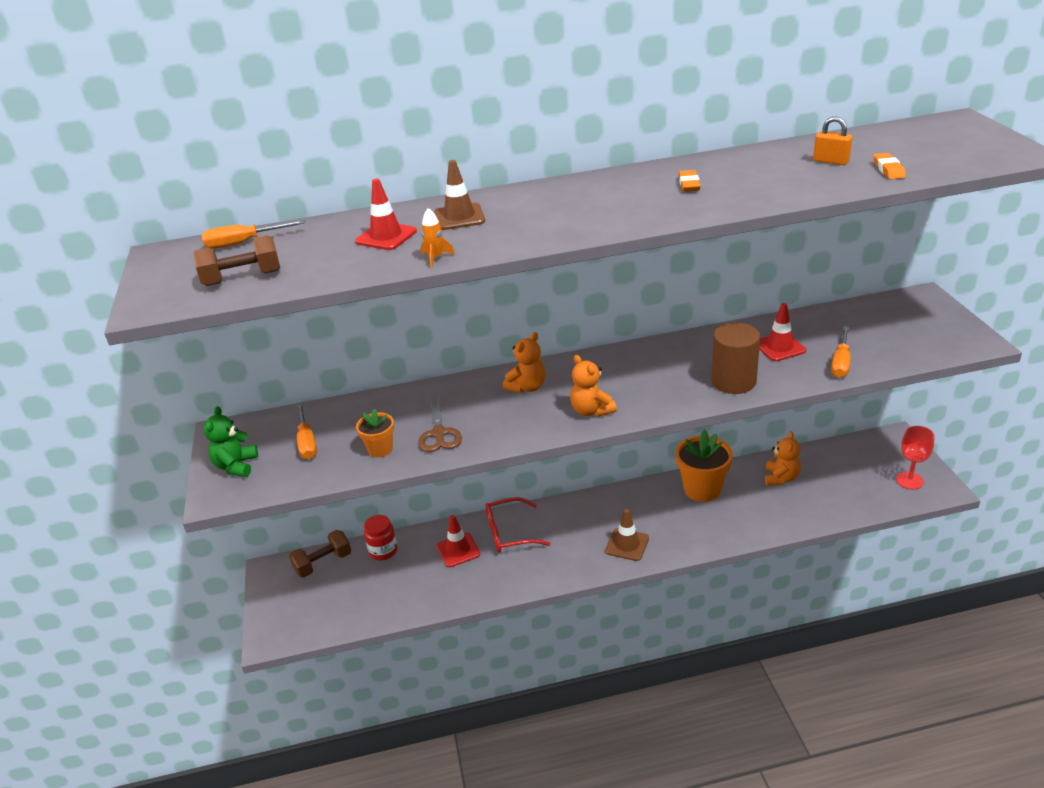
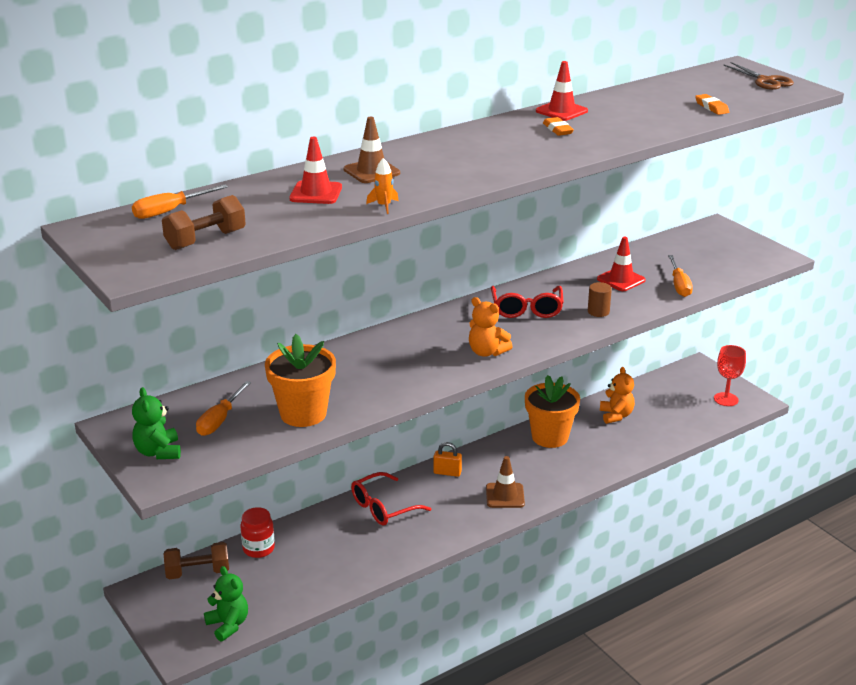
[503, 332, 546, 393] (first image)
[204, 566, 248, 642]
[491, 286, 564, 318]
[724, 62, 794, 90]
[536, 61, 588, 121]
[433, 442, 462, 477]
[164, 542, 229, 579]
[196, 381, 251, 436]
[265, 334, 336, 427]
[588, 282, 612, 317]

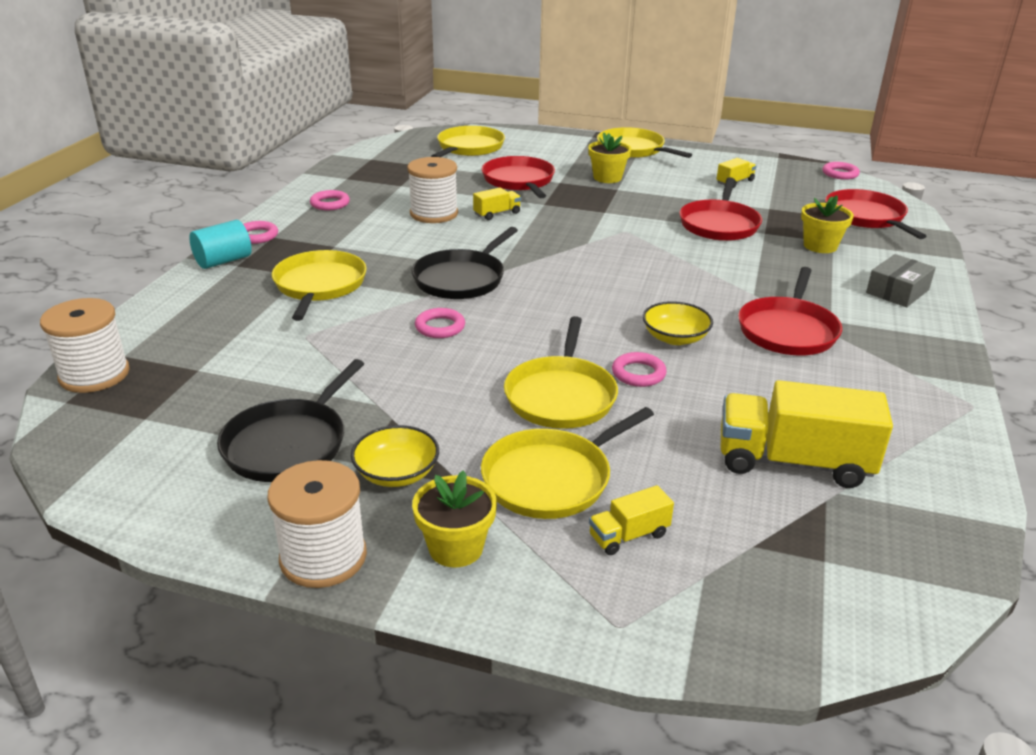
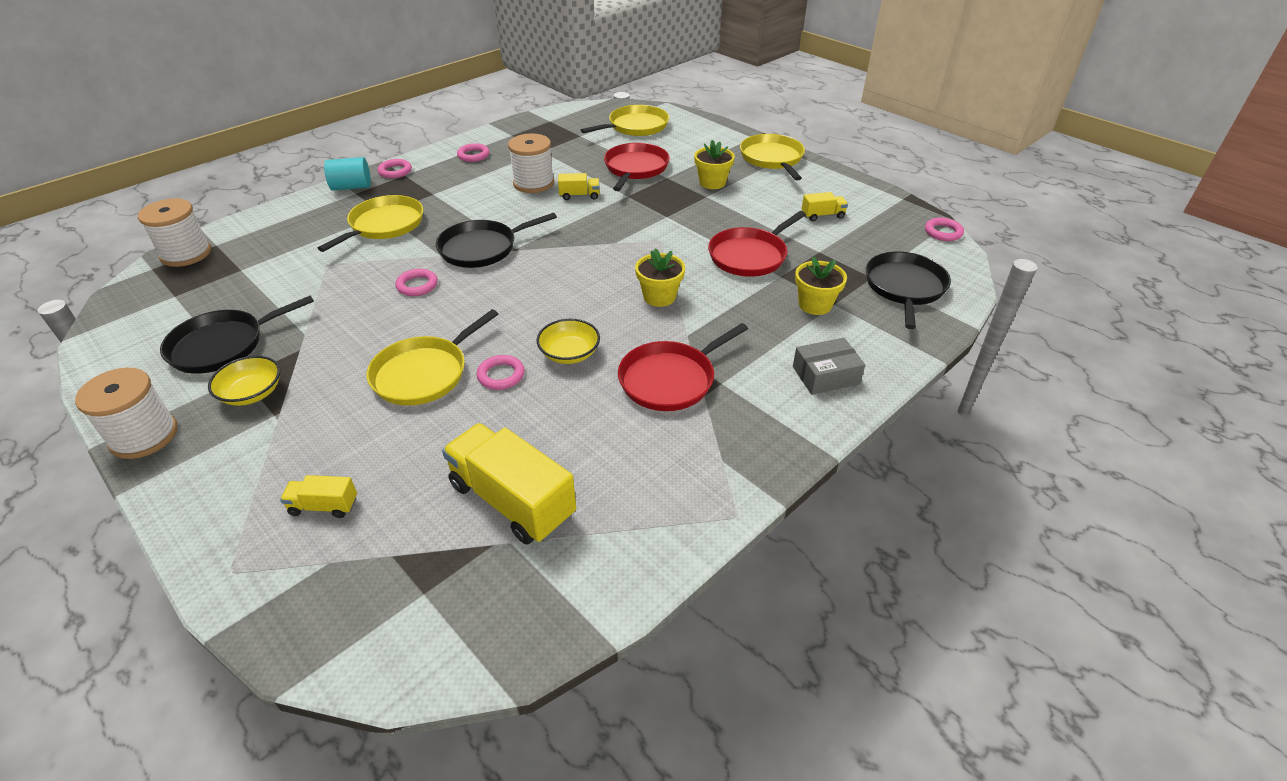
[481, 407, 654, 519] (first image)
[635, 248, 685, 307]
[865, 252, 951, 329]

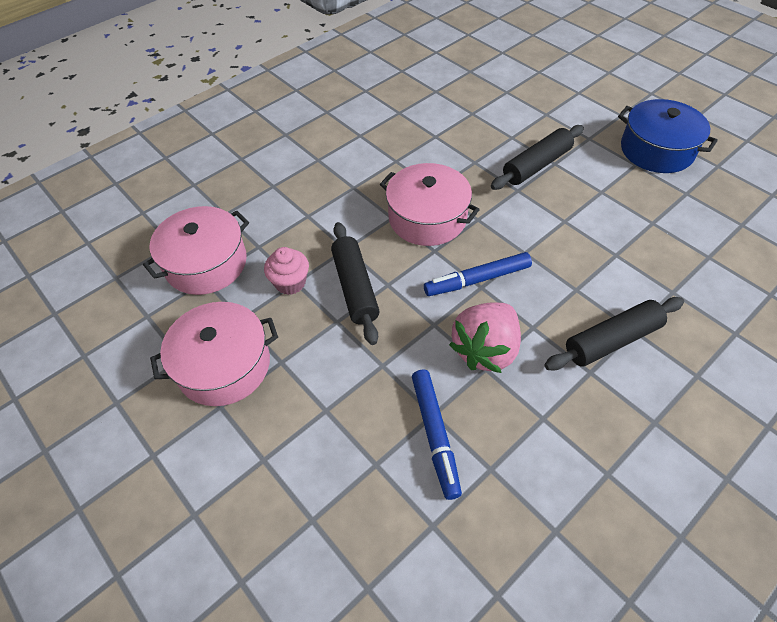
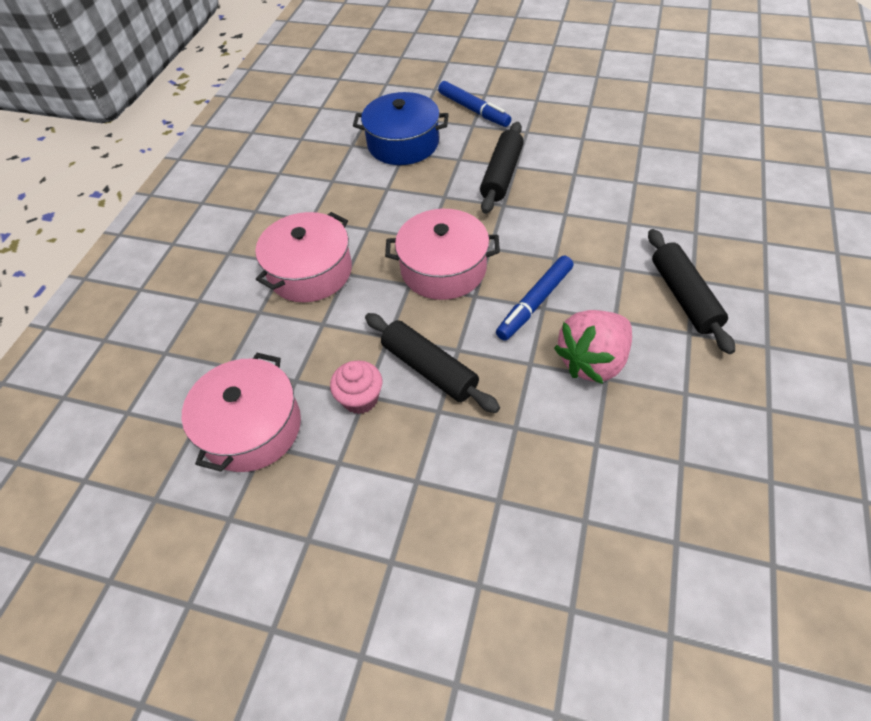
[255, 212, 352, 302]
[438, 81, 511, 127]
[353, 92, 449, 165]
[554, 310, 632, 384]
[648, 229, 735, 354]

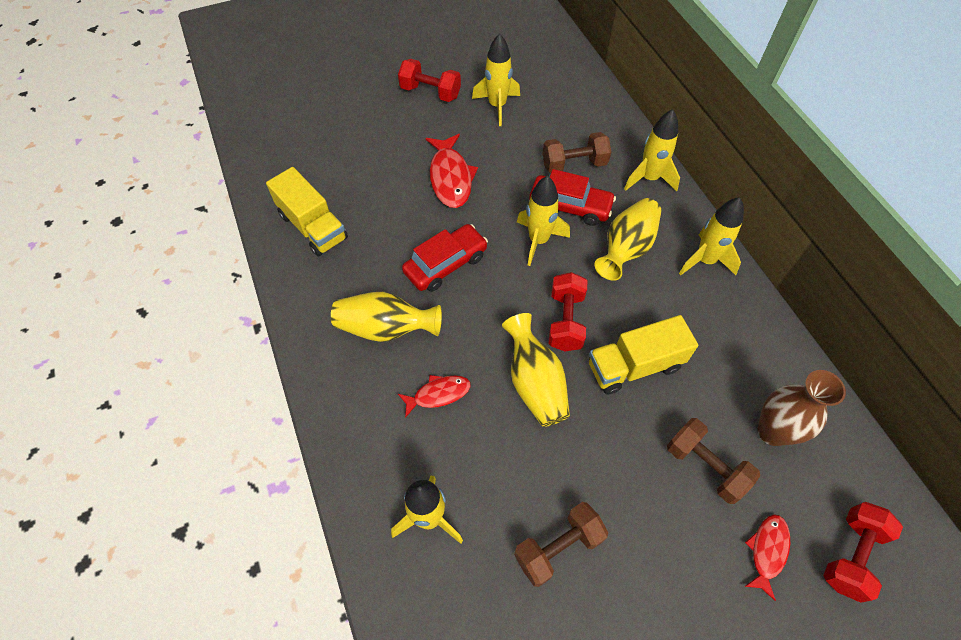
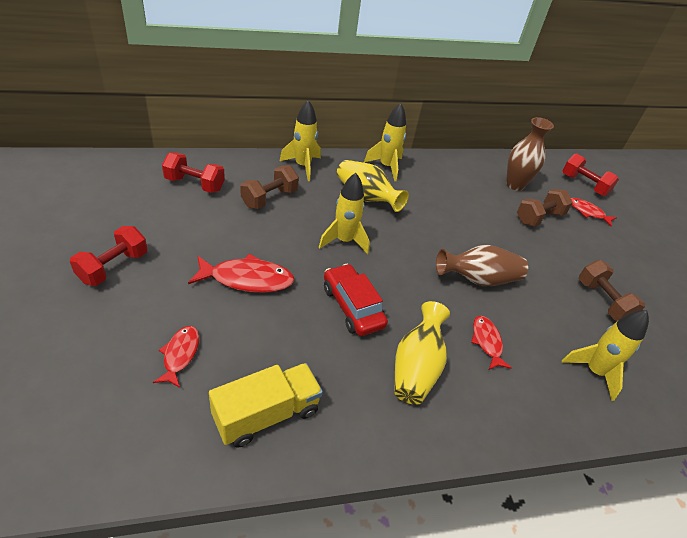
[472, 33, 520, 126] (first image)
[529, 169, 616, 226] (first image)
[589, 315, 698, 394] (first image)
[153, 326, 199, 388]
[162, 152, 225, 193]
[436, 245, 528, 286]
[240, 166, 299, 209]

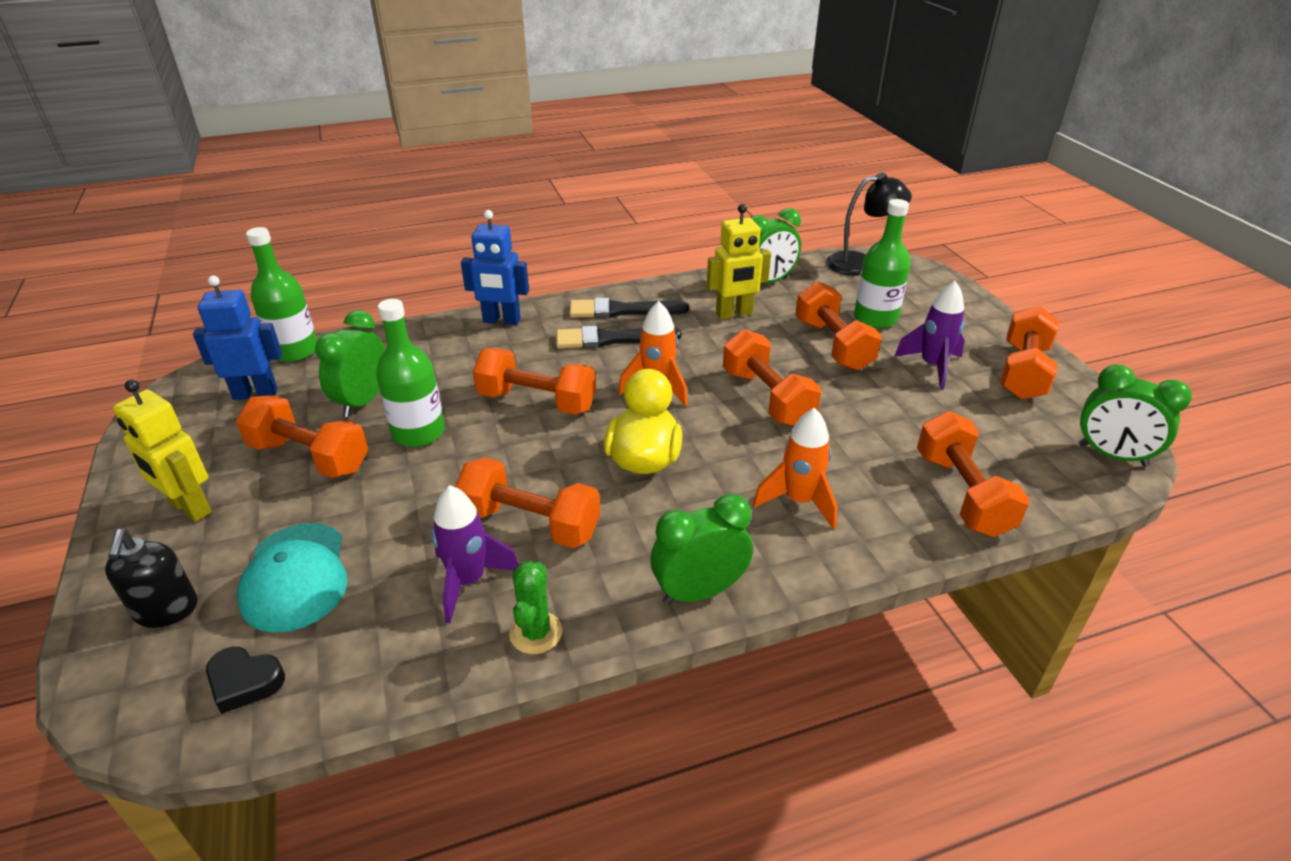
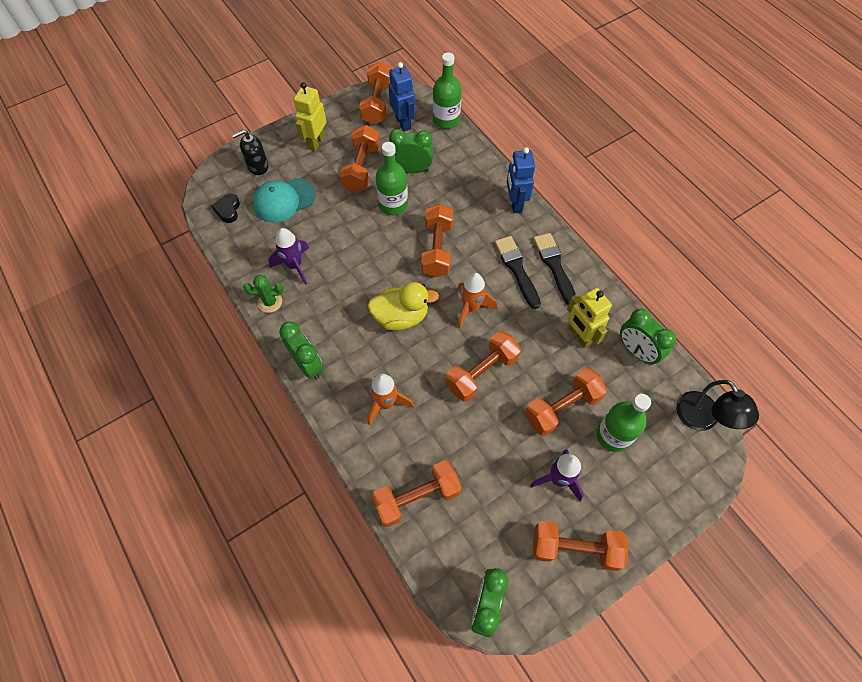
[359, 62, 392, 125]

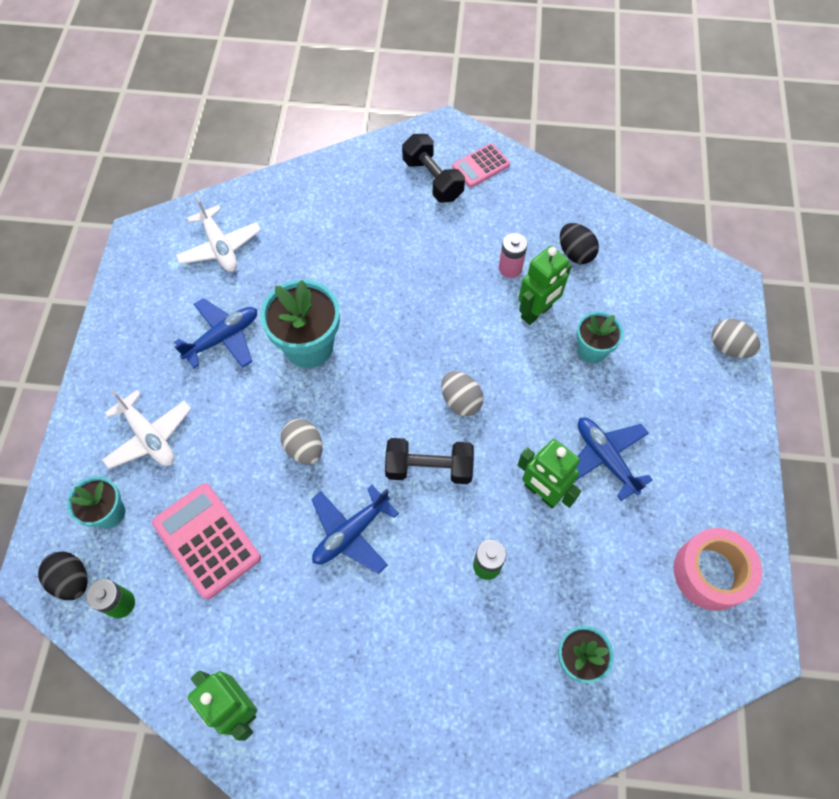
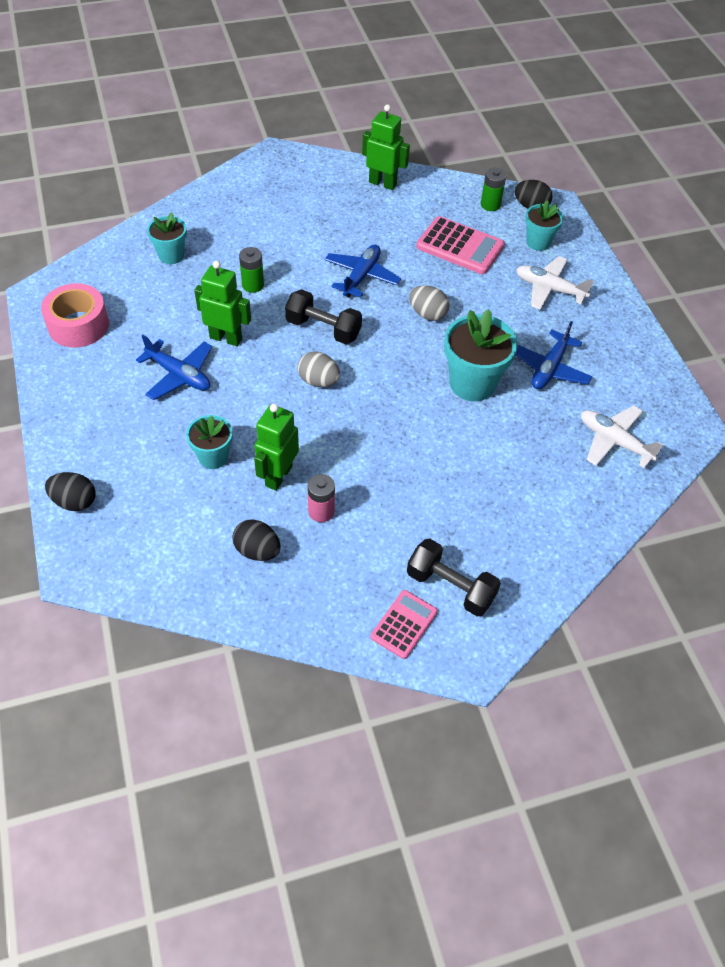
[45, 472, 95, 511]
[285, 289, 362, 344]

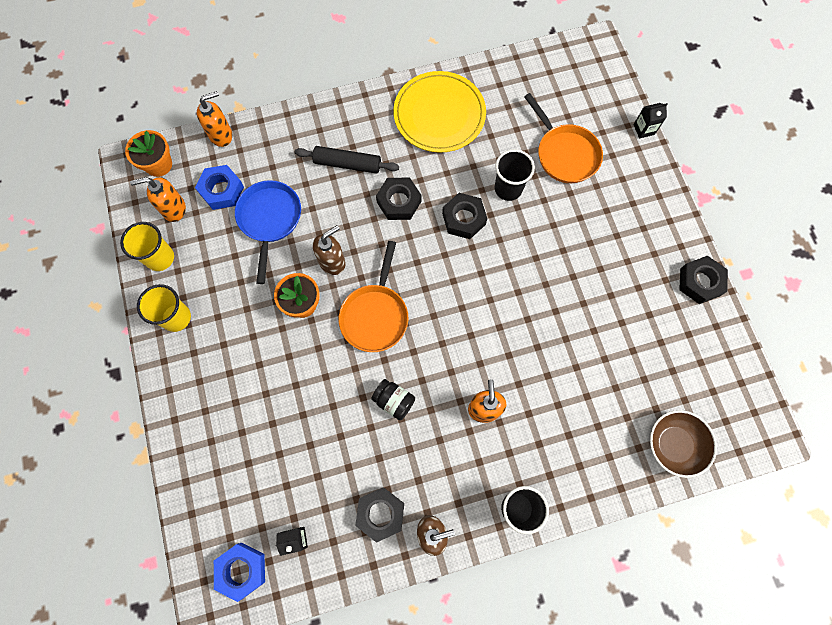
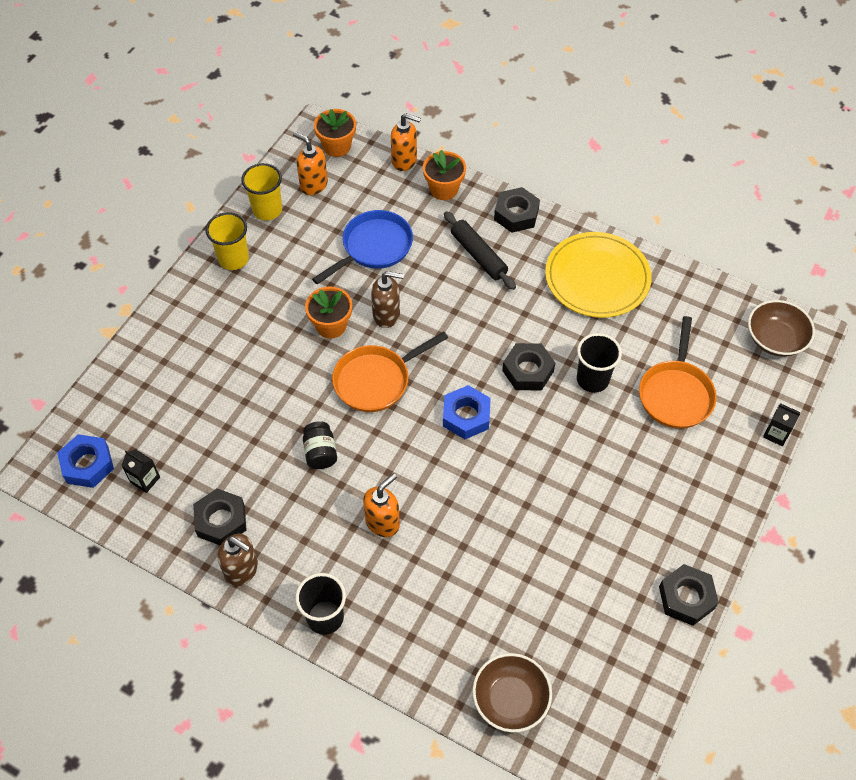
[423, 150, 466, 200]
[748, 300, 815, 357]
[443, 385, 491, 439]
[494, 187, 540, 233]

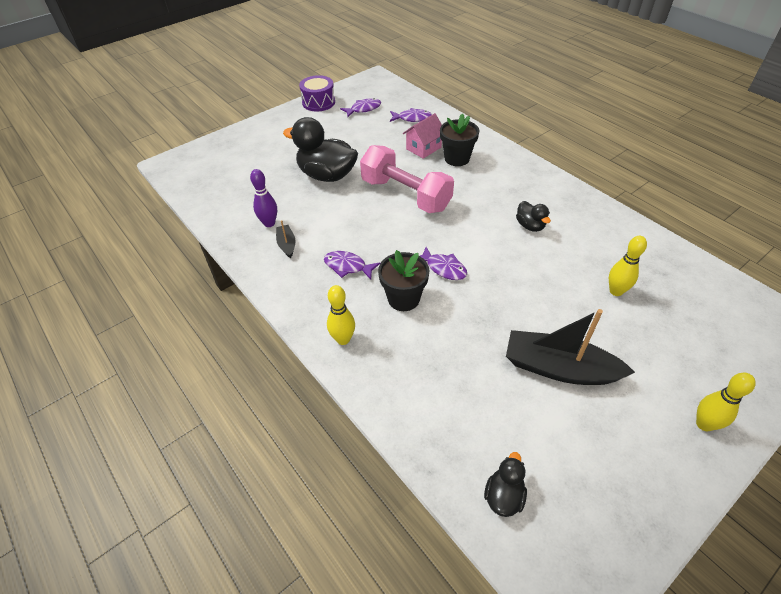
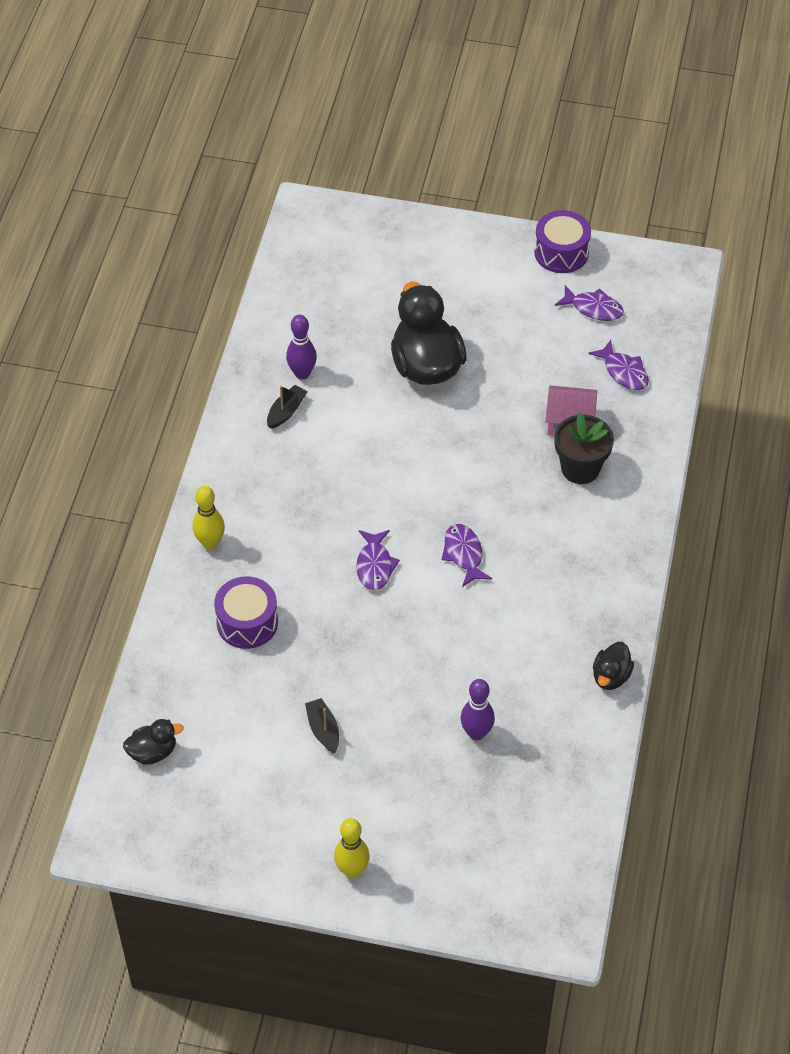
[360, 145, 454, 213] (first image)
[378, 250, 430, 311] (first image)
[214, 577, 278, 649]
[441, 524, 492, 587]
[593, 642, 634, 690]
[461, 679, 495, 740]
[305, 698, 339, 753]

